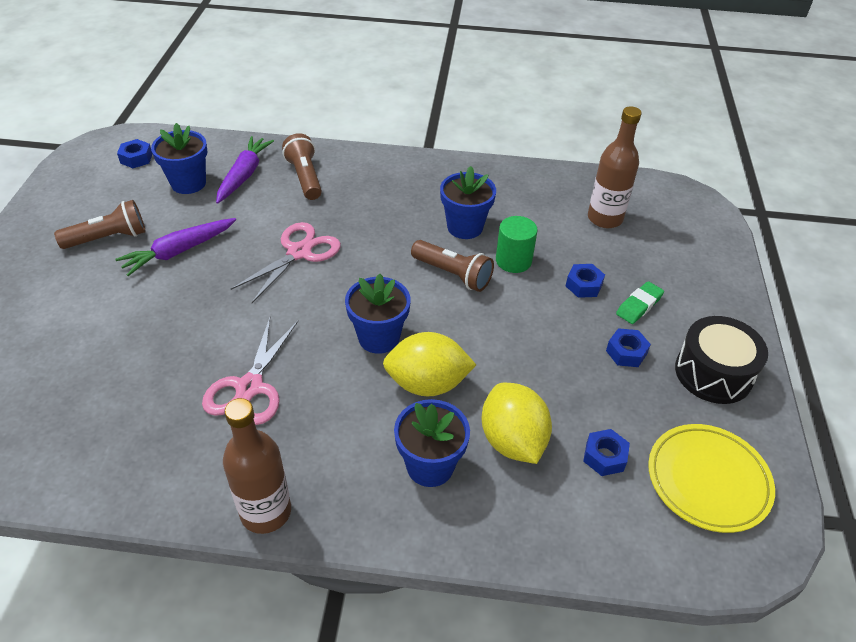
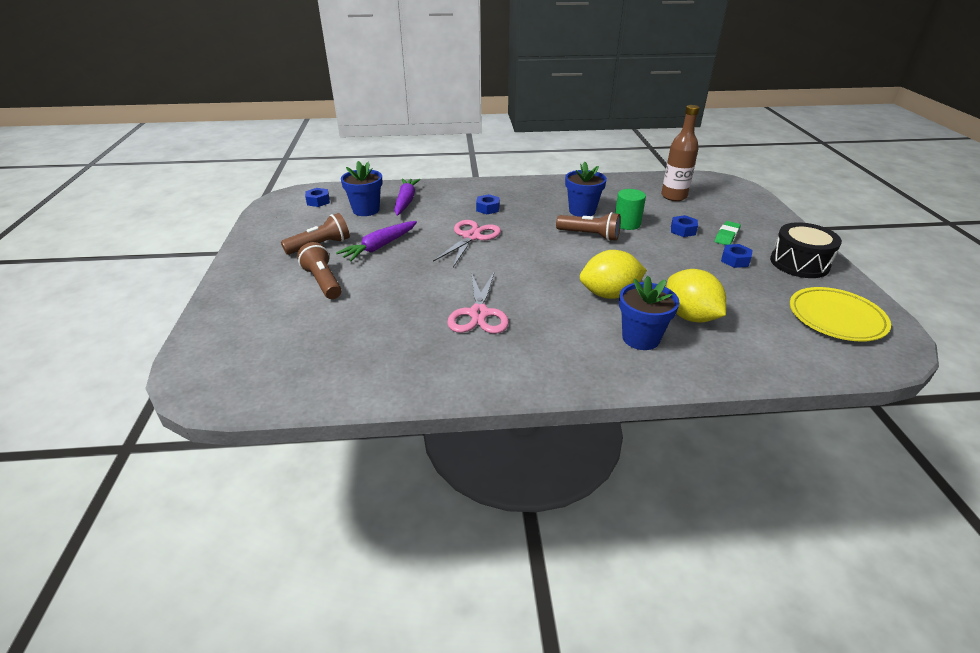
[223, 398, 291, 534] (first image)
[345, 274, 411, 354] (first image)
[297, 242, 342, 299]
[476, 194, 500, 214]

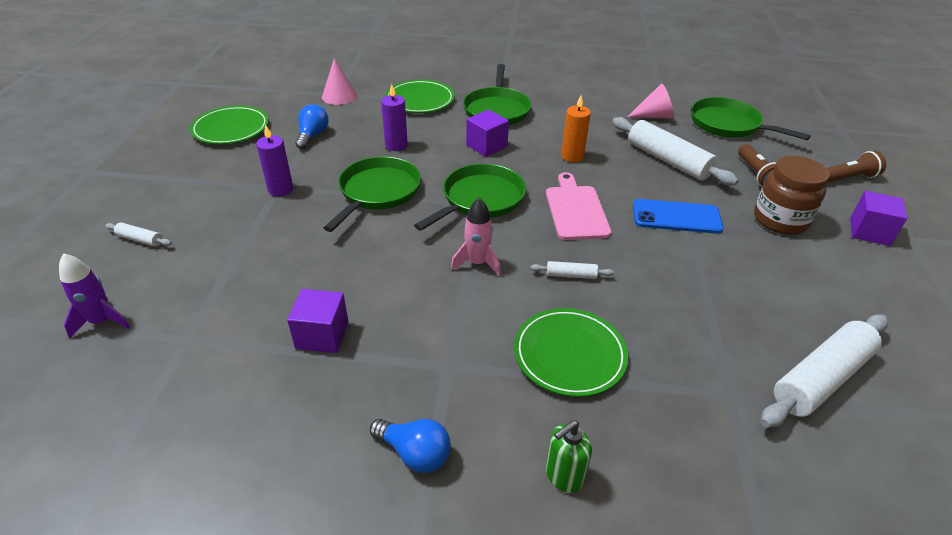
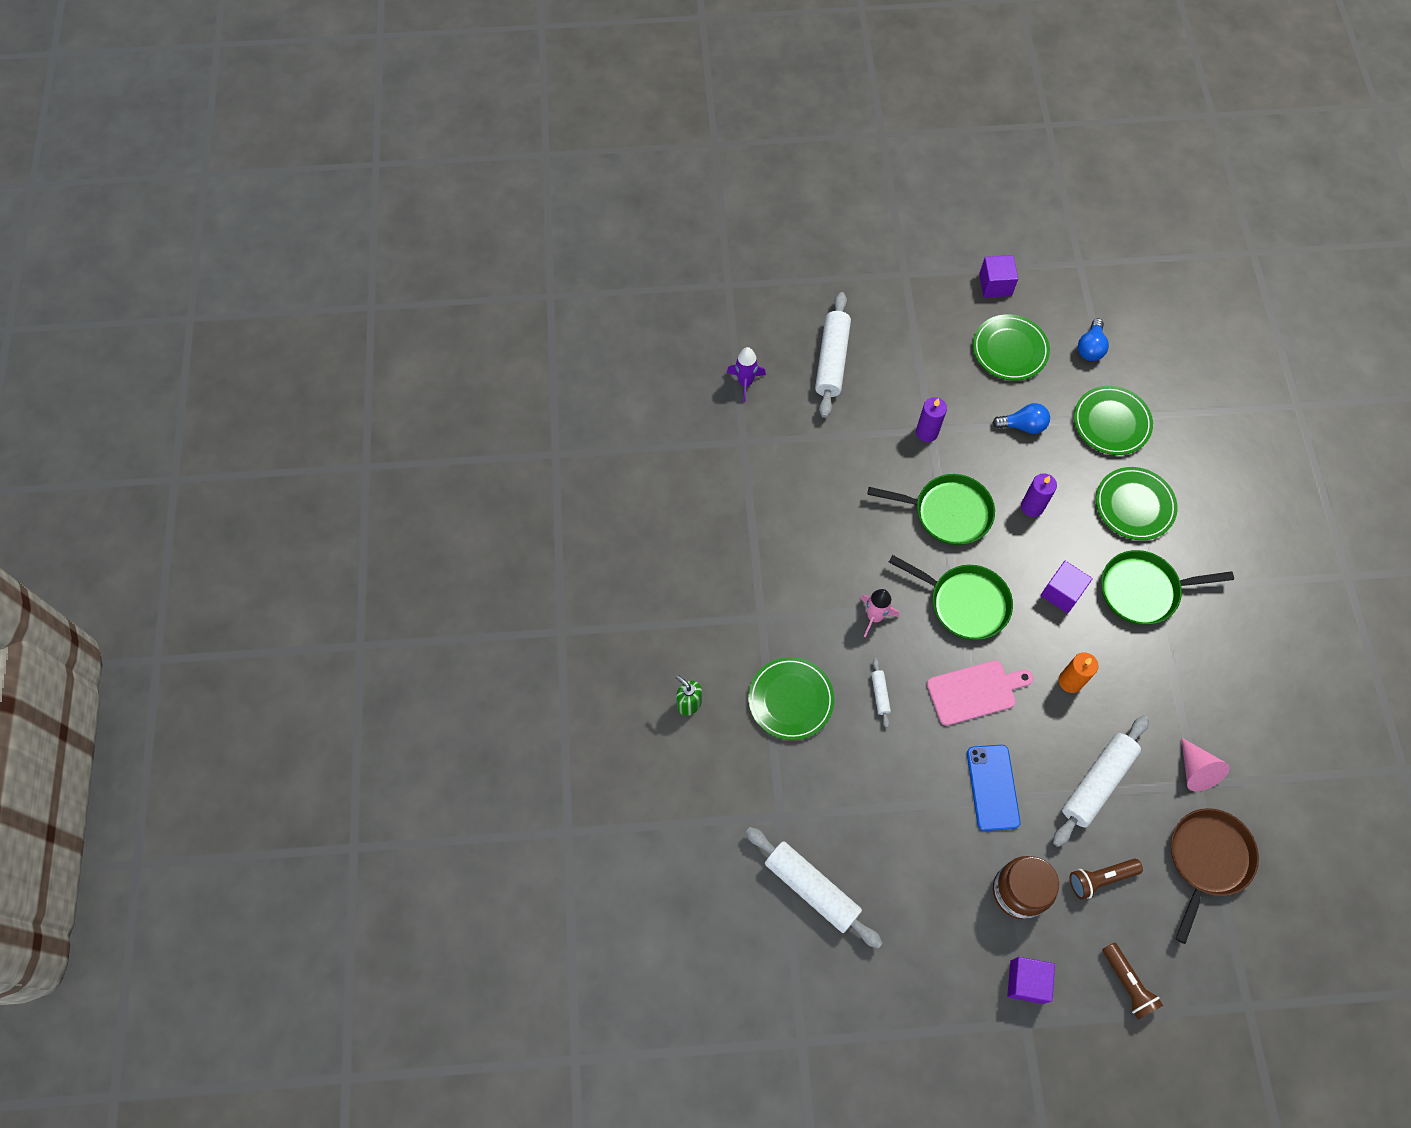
[979, 255, 1018, 298]
[1078, 318, 1109, 361]
[1074, 386, 1153, 455]
[1171, 808, 1259, 944]
[815, 292, 851, 418]

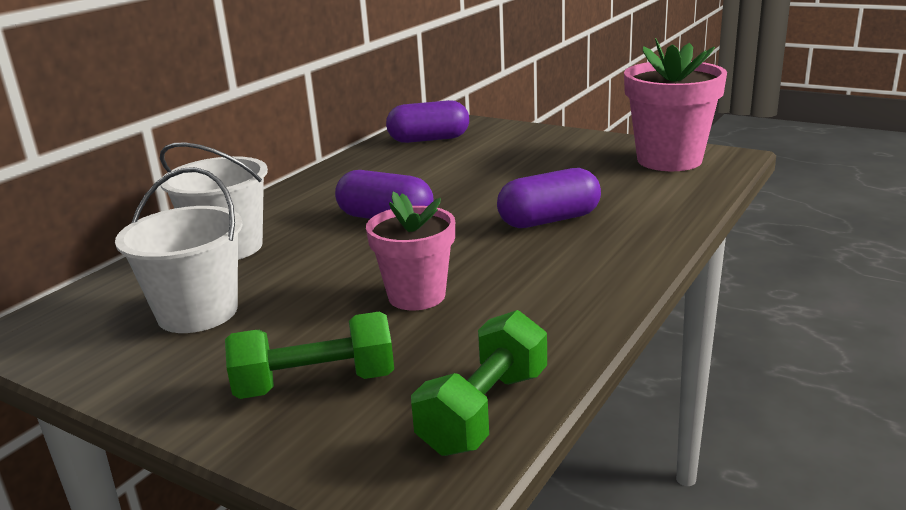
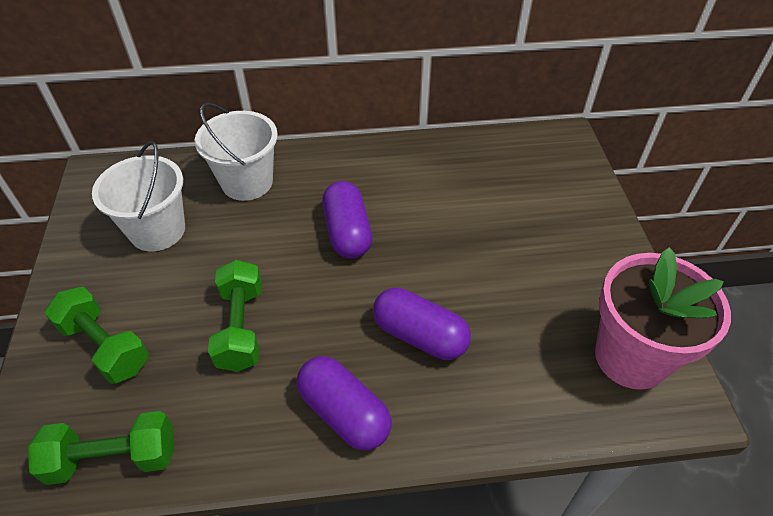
[297, 356, 391, 451]
[208, 260, 262, 372]

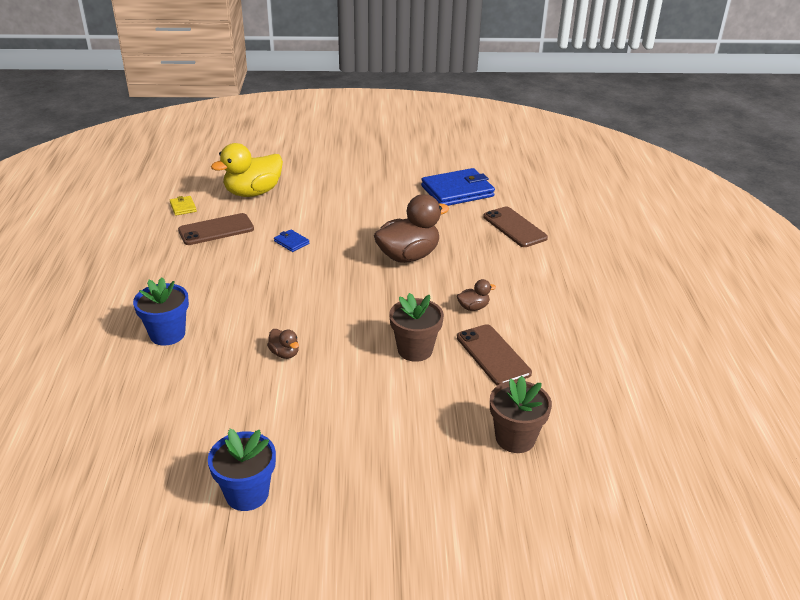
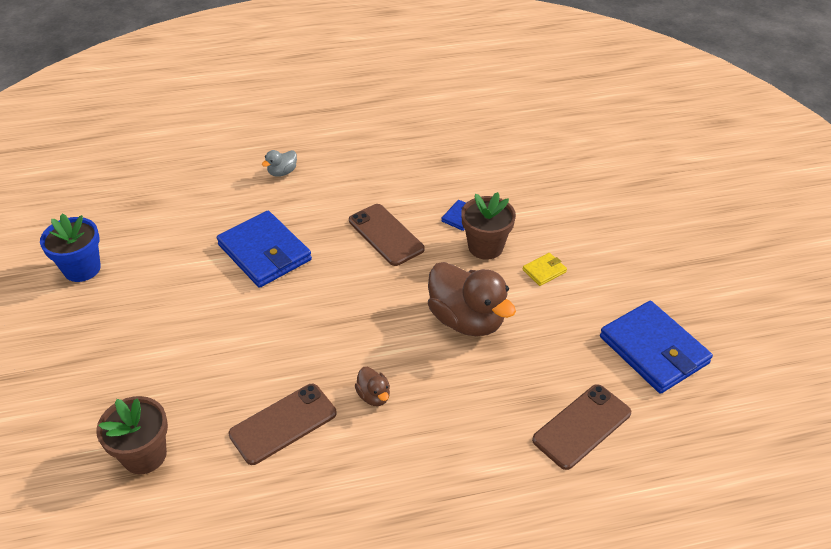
[211, 143, 283, 197] (first image)
[523, 253, 567, 286]
[349, 204, 425, 266]
[461, 192, 516, 260]
[262, 150, 297, 177]
[217, 211, 312, 288]

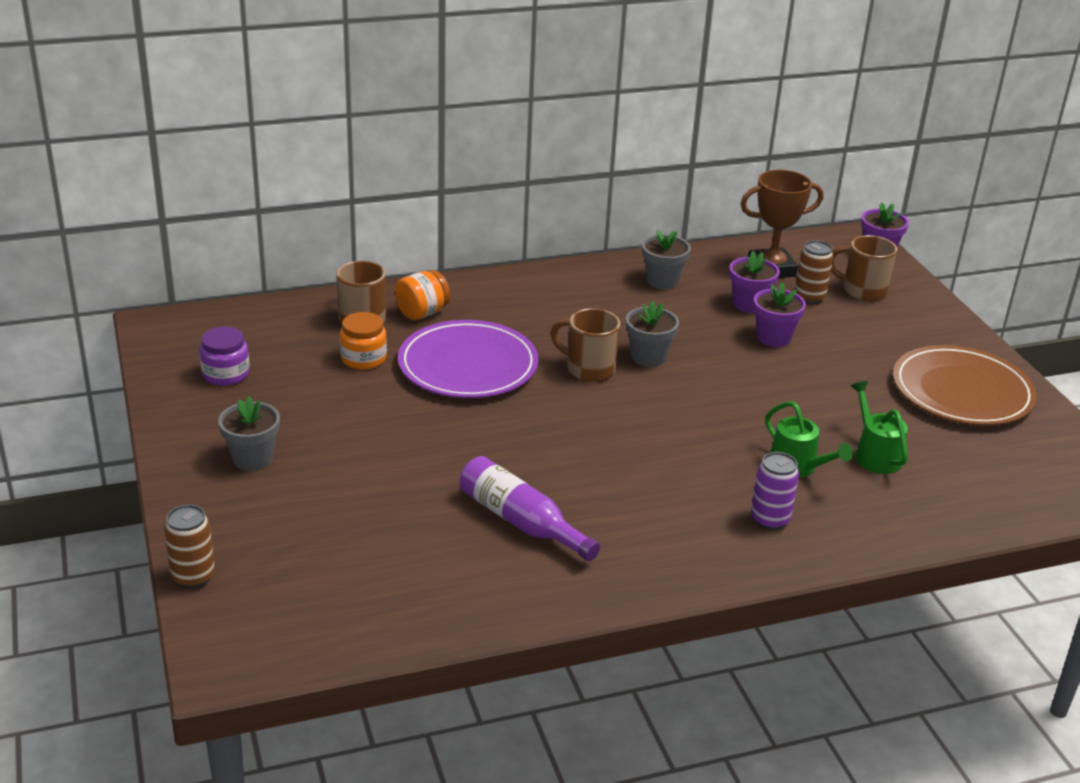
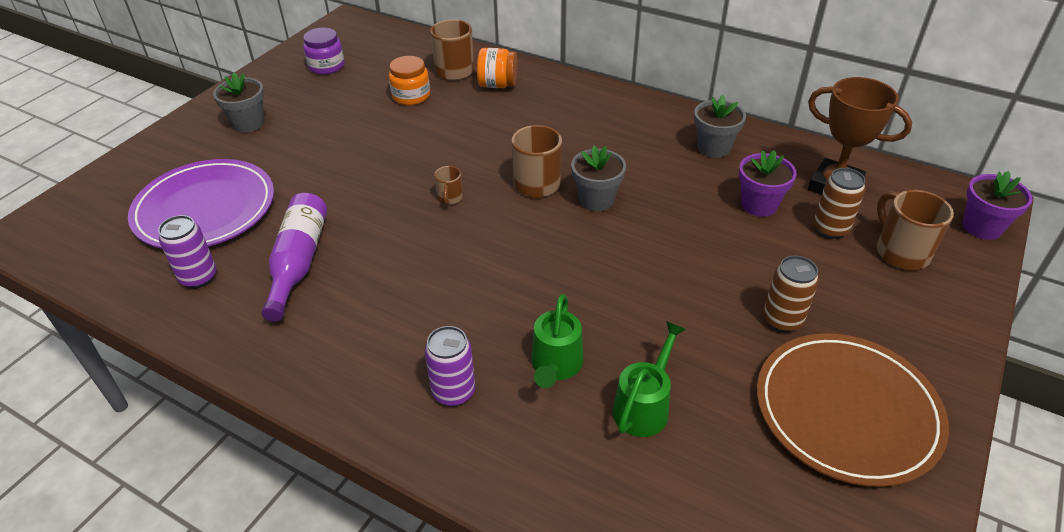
[753, 283, 806, 347] (first image)
[158, 215, 217, 289]
[434, 166, 463, 205]
[763, 256, 819, 333]
[128, 159, 274, 249]

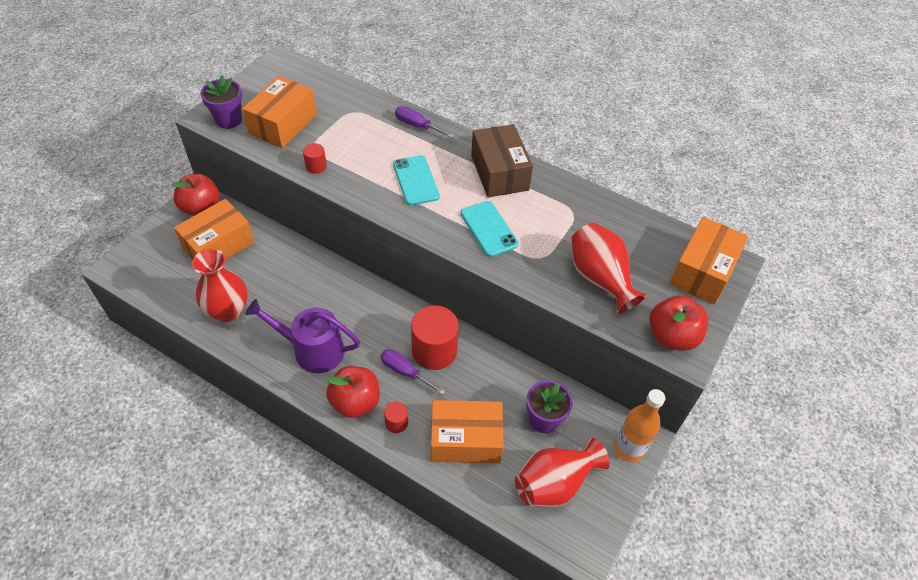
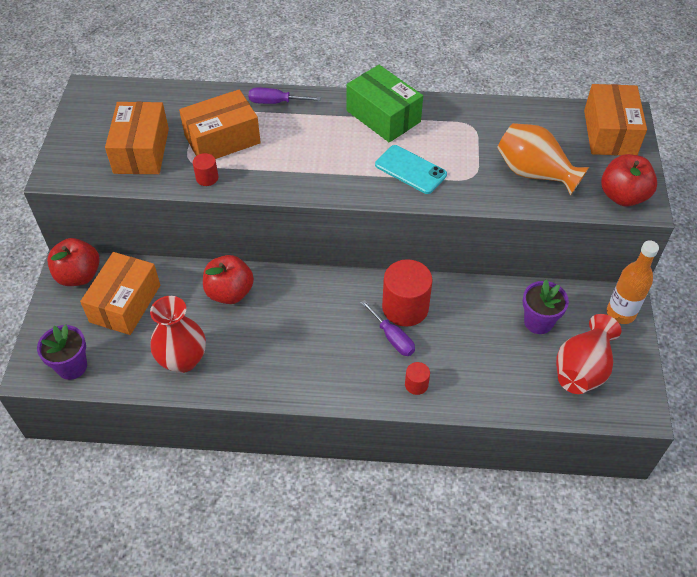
[245, 299, 360, 373] (first image)
[393, 155, 440, 206] (first image)
[37, 324, 87, 380]
[203, 255, 254, 304]
[179, 89, 261, 159]
[346, 65, 423, 143]
[497, 123, 589, 196]
[361, 300, 415, 356]

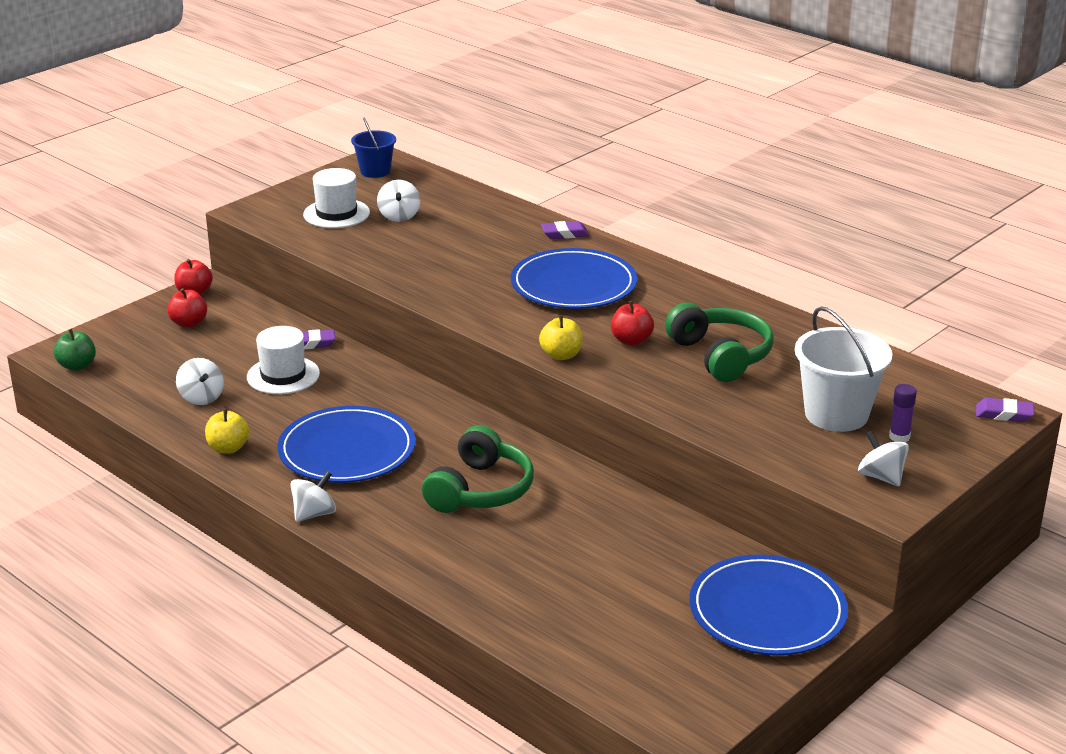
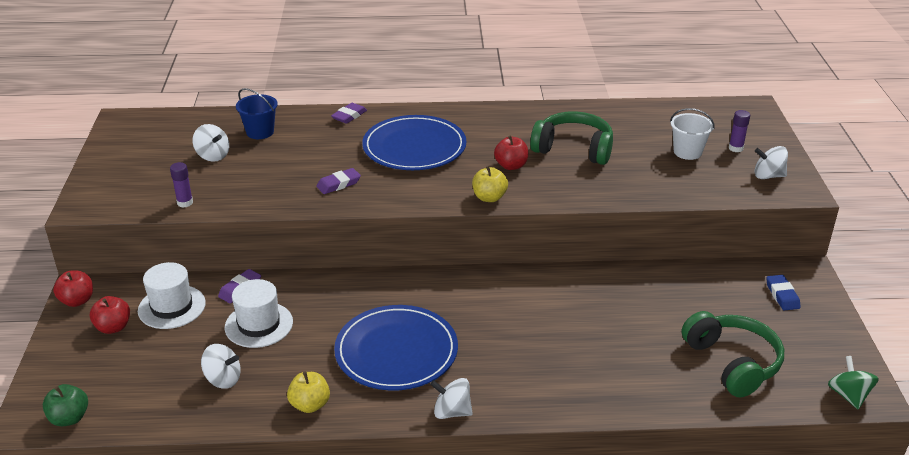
[170, 162, 193, 208]
[828, 356, 879, 409]
[138, 262, 206, 329]
[236, 88, 278, 139]
[682, 311, 784, 397]
[316, 168, 361, 194]
[766, 275, 801, 310]
[430, 378, 473, 419]
[670, 108, 715, 160]

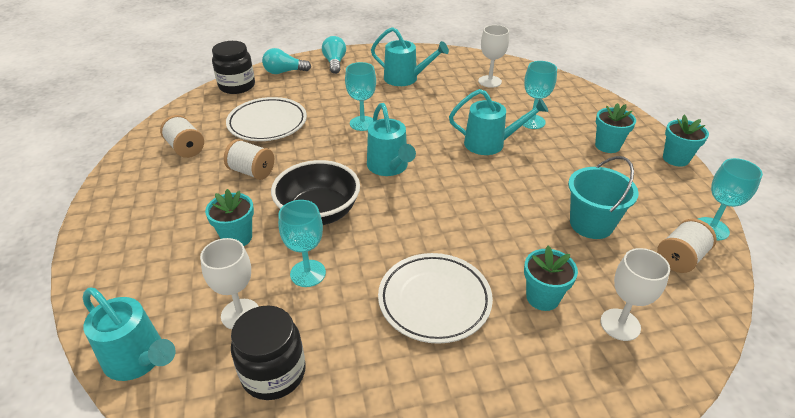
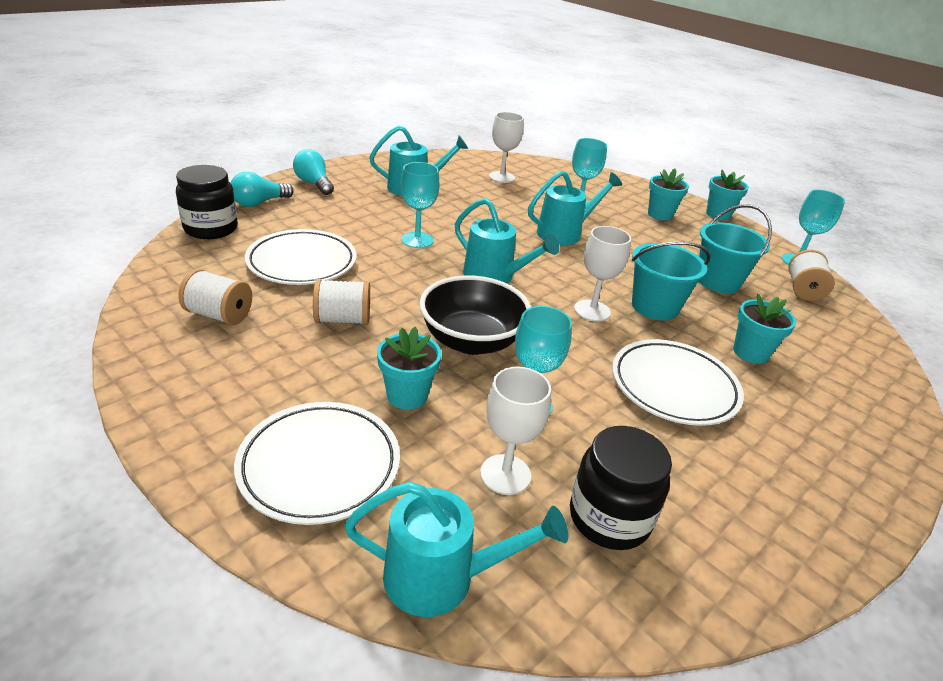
[234, 402, 400, 525]
[632, 242, 710, 320]
[574, 226, 631, 322]

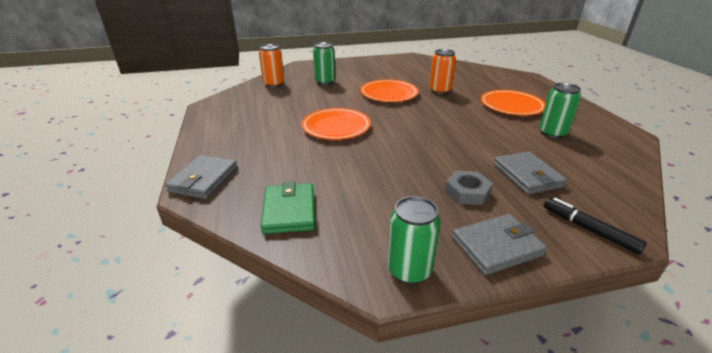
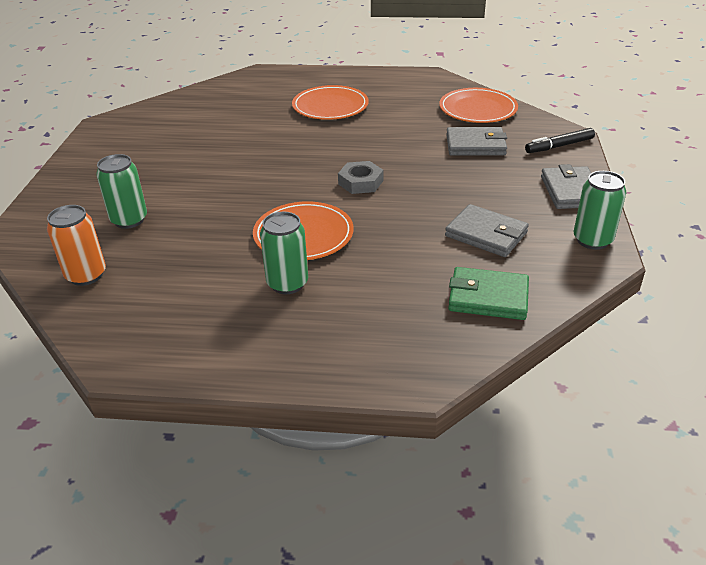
[429, 49, 456, 94] (first image)
[445, 204, 529, 257]
[439, 88, 518, 123]
[338, 161, 383, 194]
[260, 212, 308, 294]

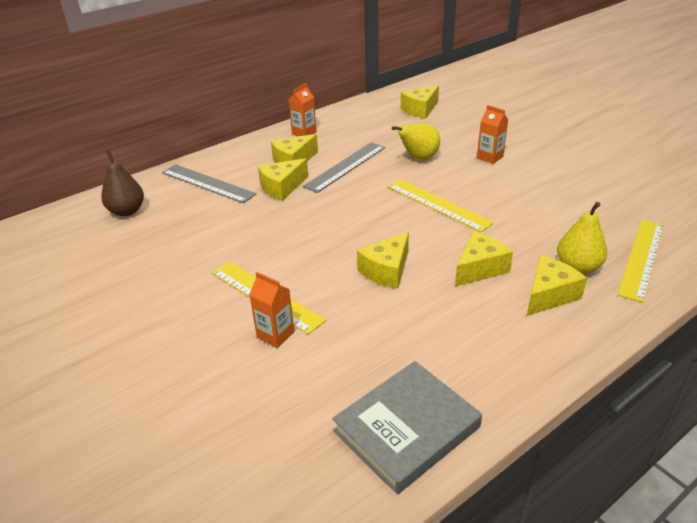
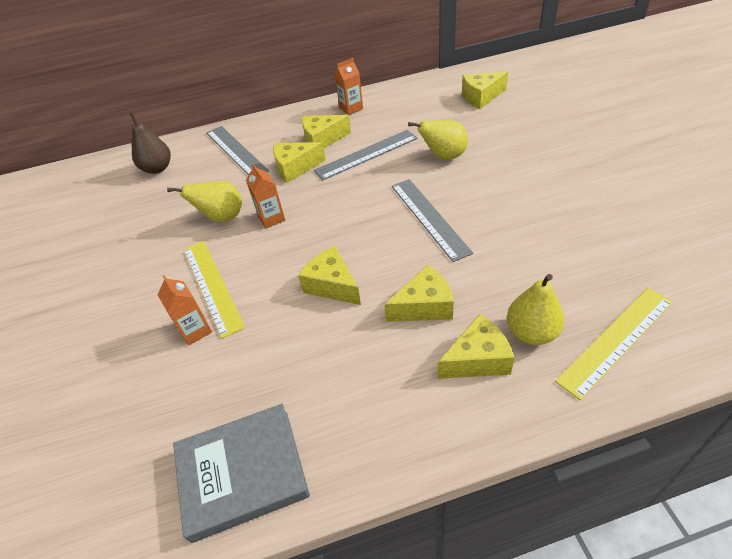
[167, 181, 242, 223]
[246, 163, 285, 229]
[392, 179, 473, 262]
[298, 246, 361, 305]

